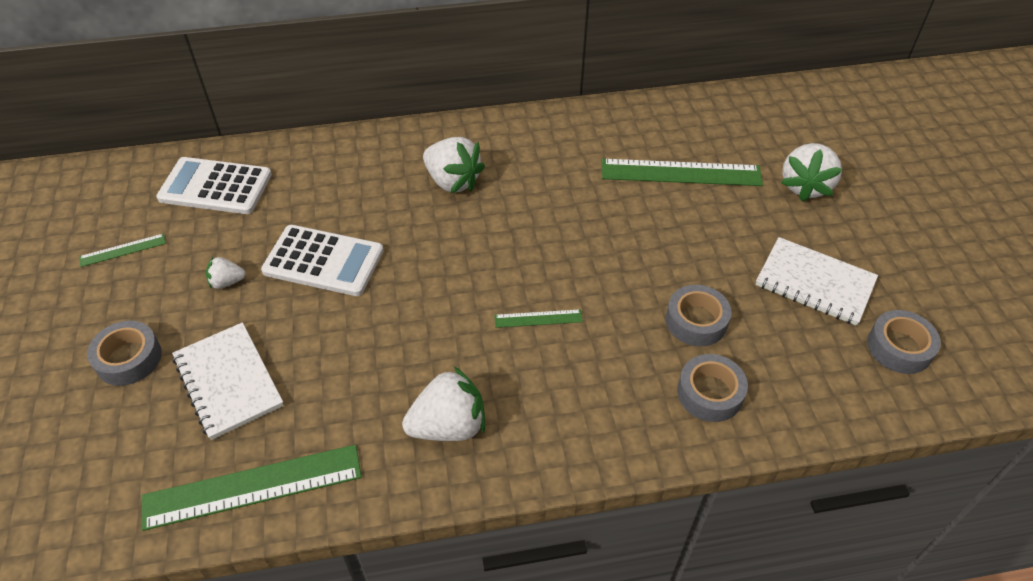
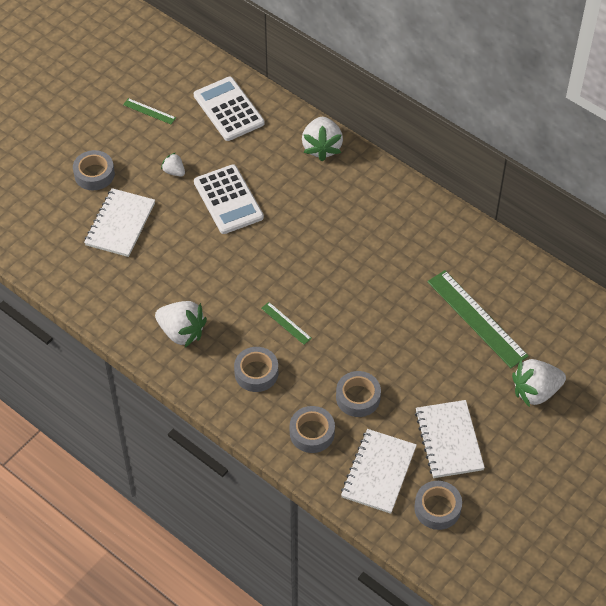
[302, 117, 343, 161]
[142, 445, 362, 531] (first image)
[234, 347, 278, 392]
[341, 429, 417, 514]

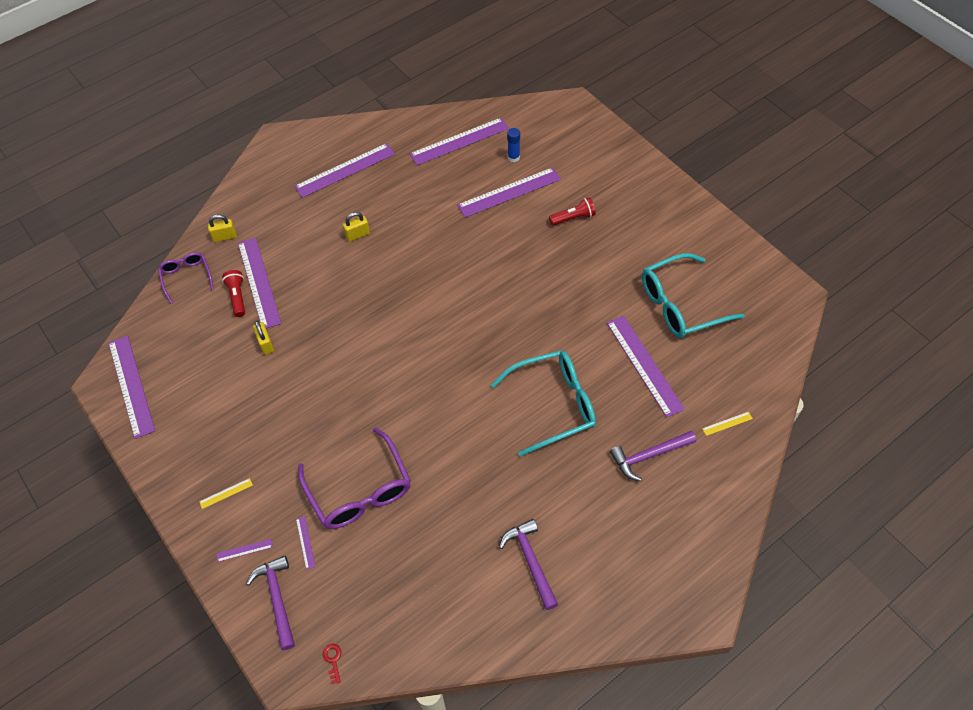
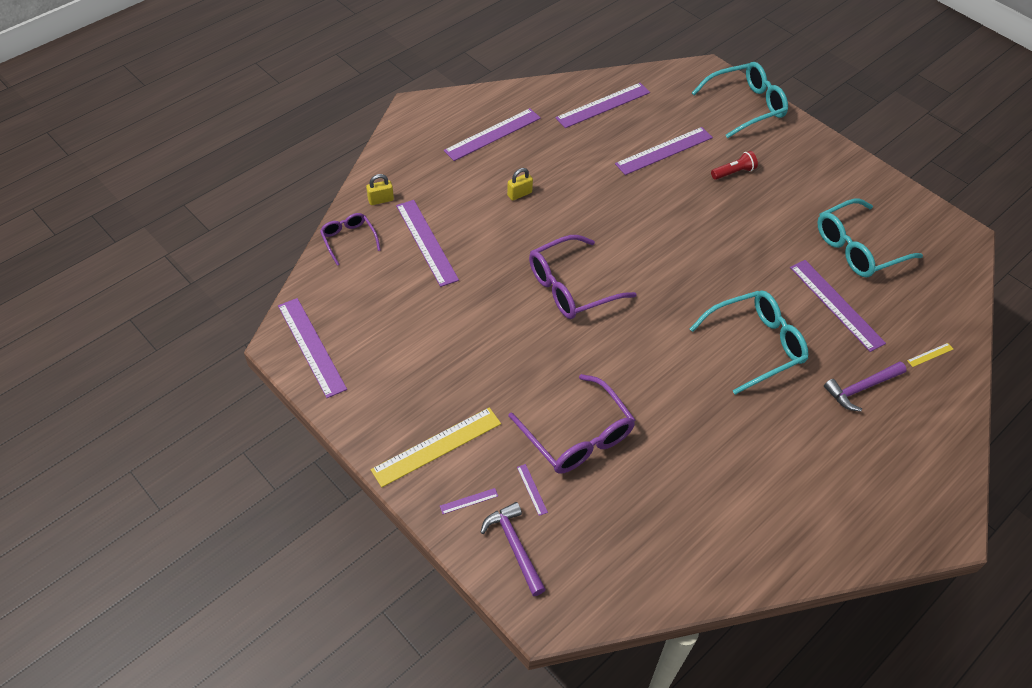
[507, 128, 520, 162] (first image)
[222, 270, 245, 317] (first image)
[253, 321, 274, 355] (first image)
[371, 407, 501, 487]
[499, 519, 558, 610] (first image)
[323, 644, 341, 684] (first image)
[692, 62, 788, 138]
[529, 235, 637, 319]

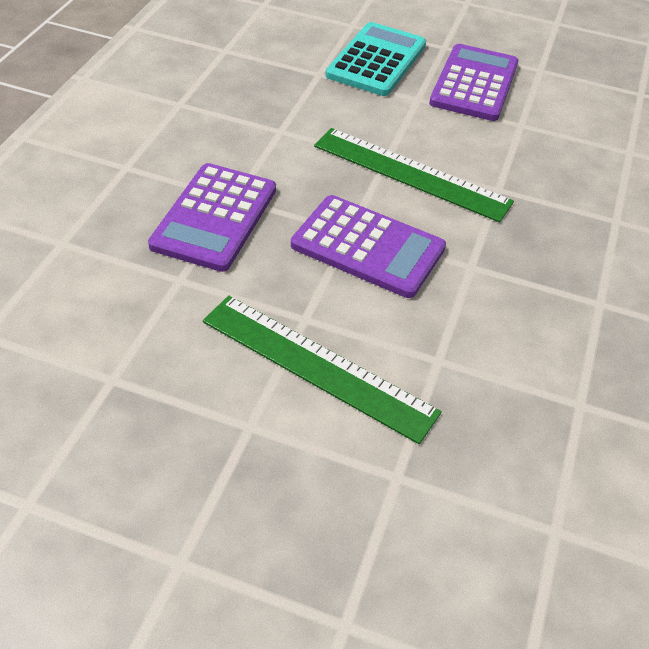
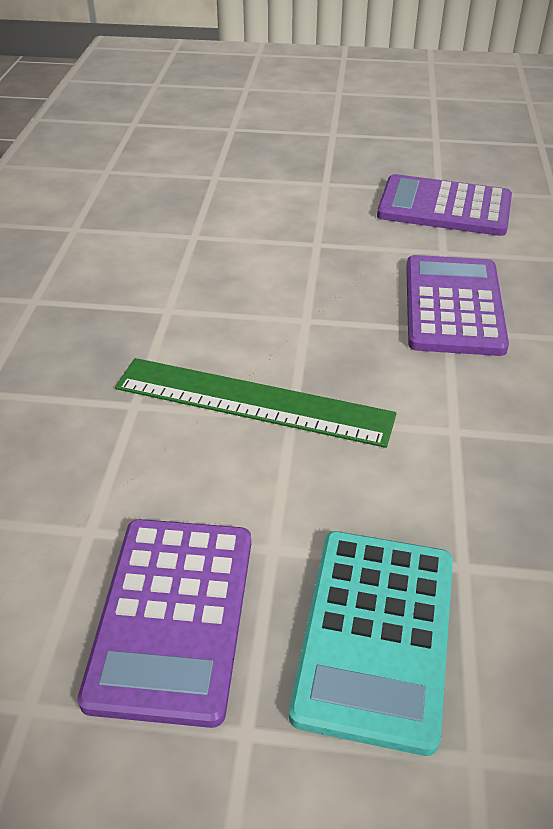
[377, 174, 512, 236]
[203, 296, 442, 444] (first image)

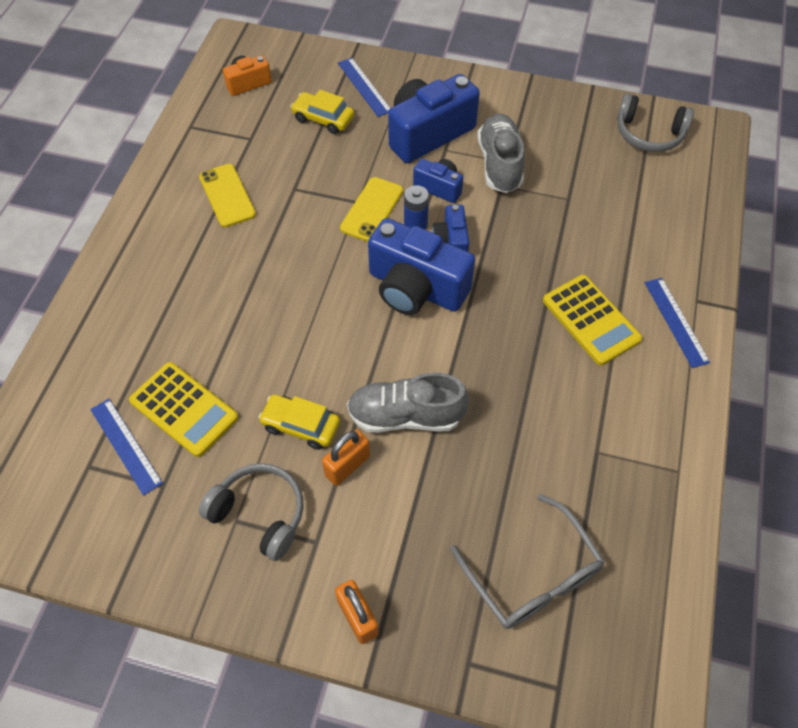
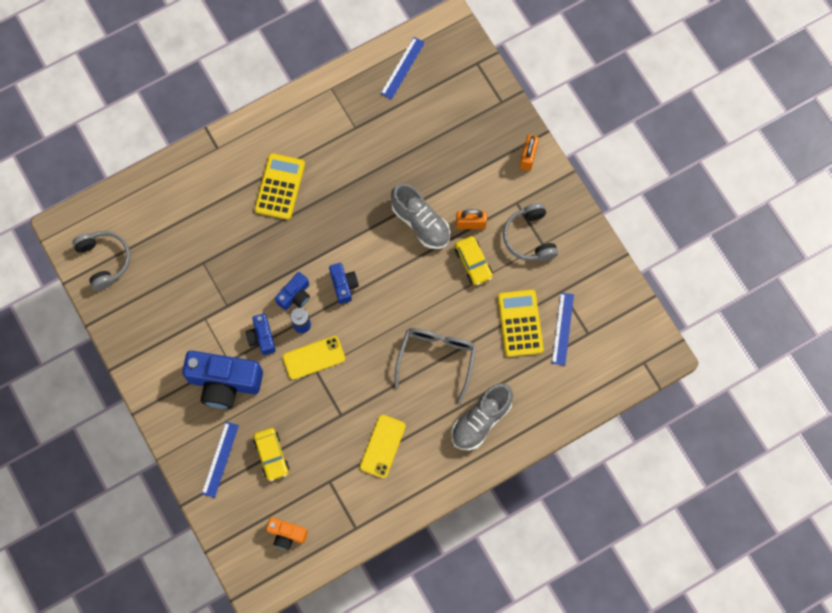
[451, 383, 513, 450]
[329, 263, 359, 304]
[380, 37, 425, 99]
[395, 328, 476, 403]

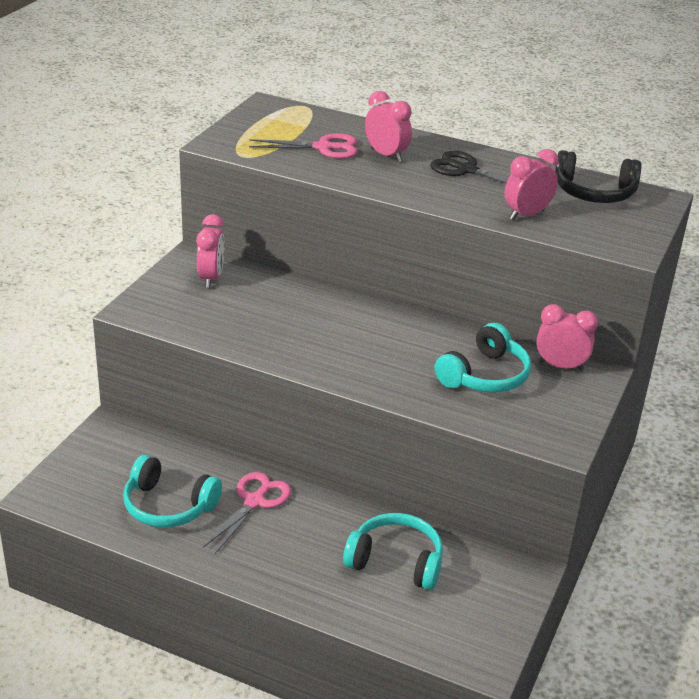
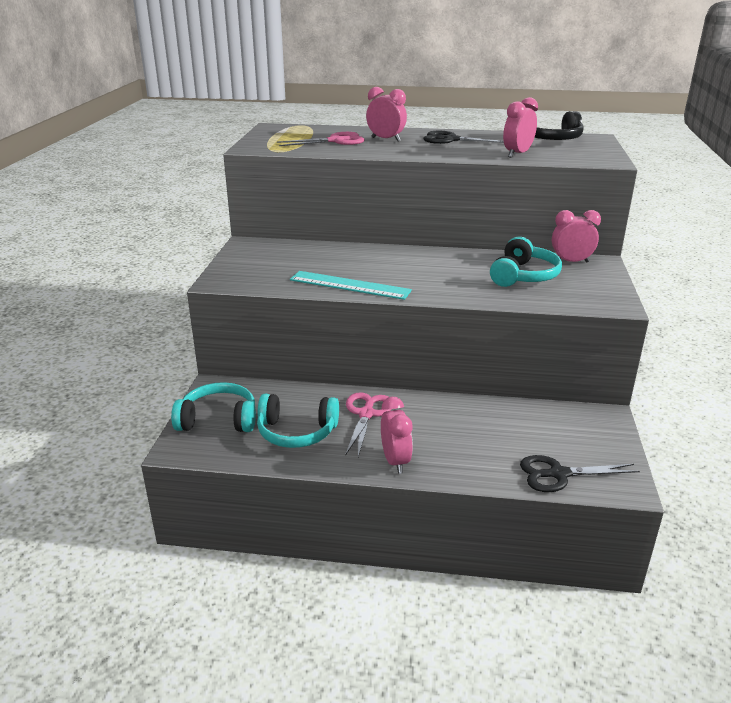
[381, 397, 413, 474]
[171, 382, 256, 432]
[290, 271, 412, 300]
[520, 455, 640, 492]

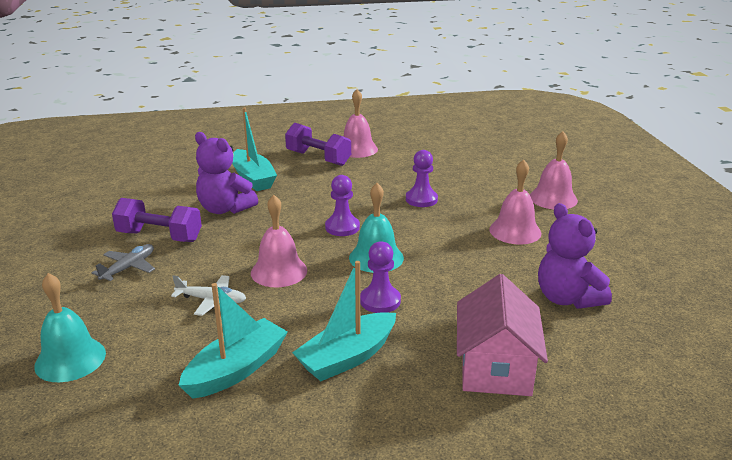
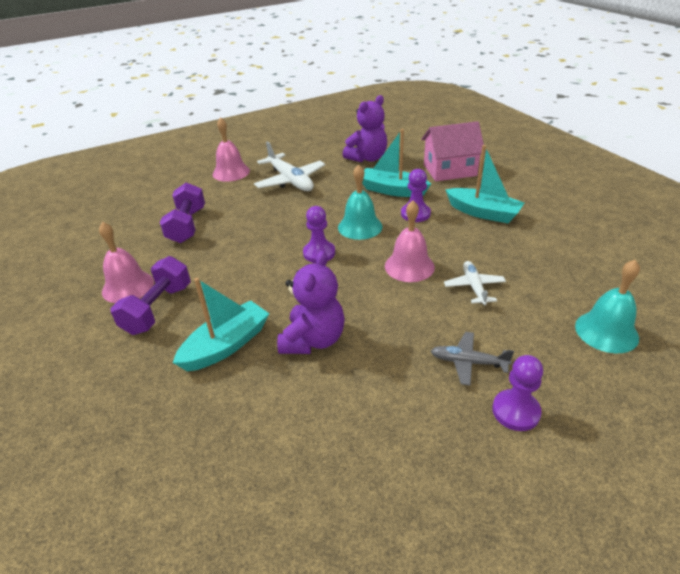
[492, 355, 543, 431]
[254, 141, 325, 191]
[160, 182, 205, 243]
[362, 129, 431, 197]

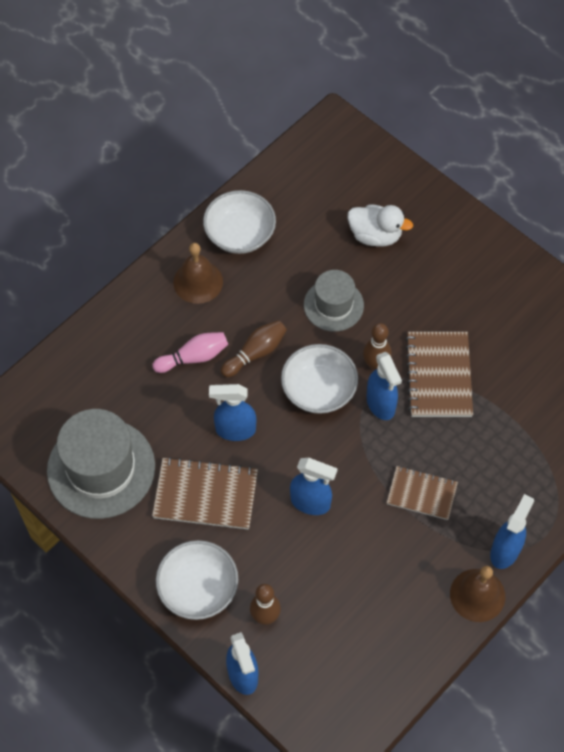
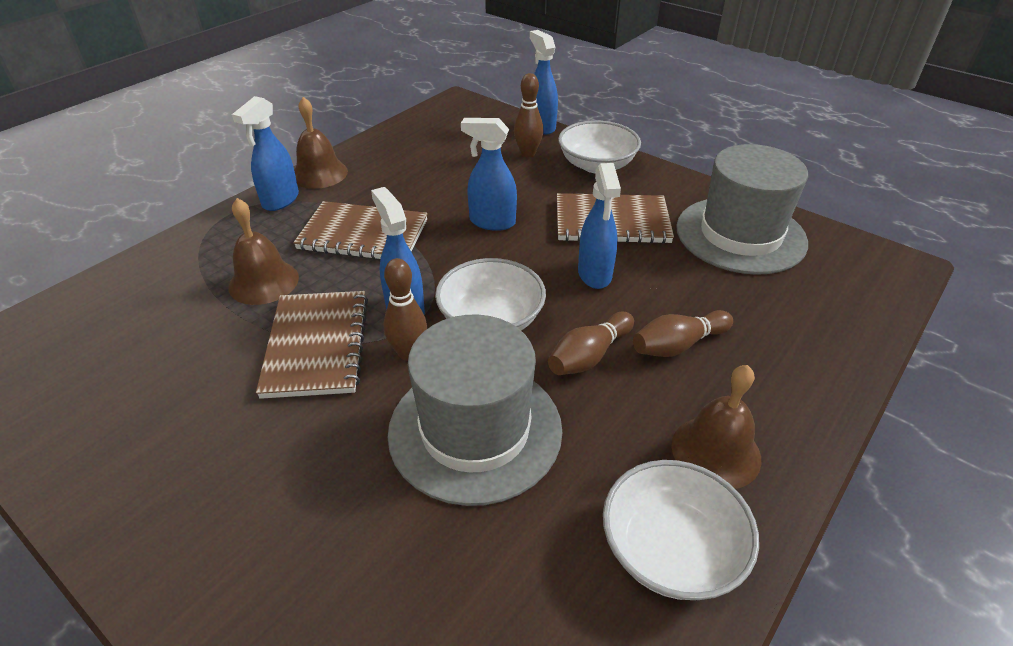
[347, 205, 413, 246] (first image)
[388, 314, 563, 506]
[633, 310, 733, 357]
[578, 163, 621, 289]
[293, 201, 428, 259]
[228, 198, 299, 305]

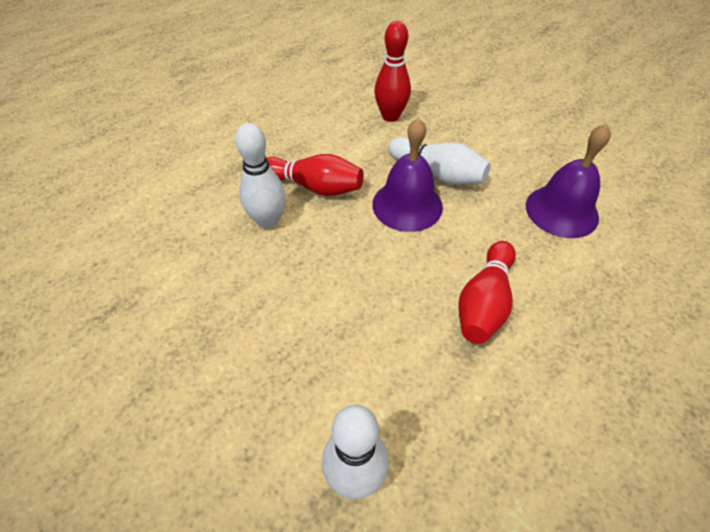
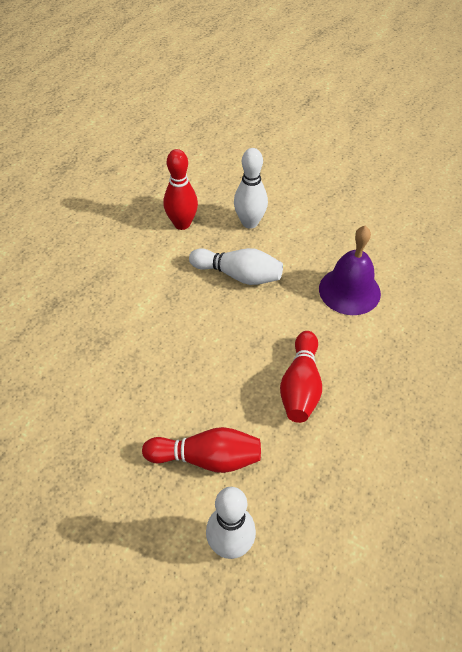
[372, 117, 443, 232] (first image)
[234, 148, 268, 229]
[142, 427, 261, 473]

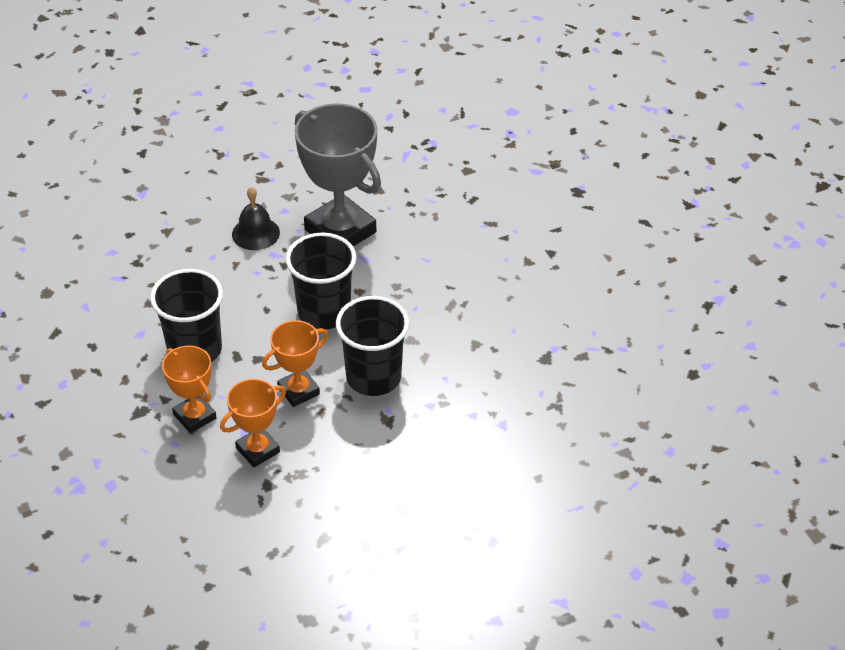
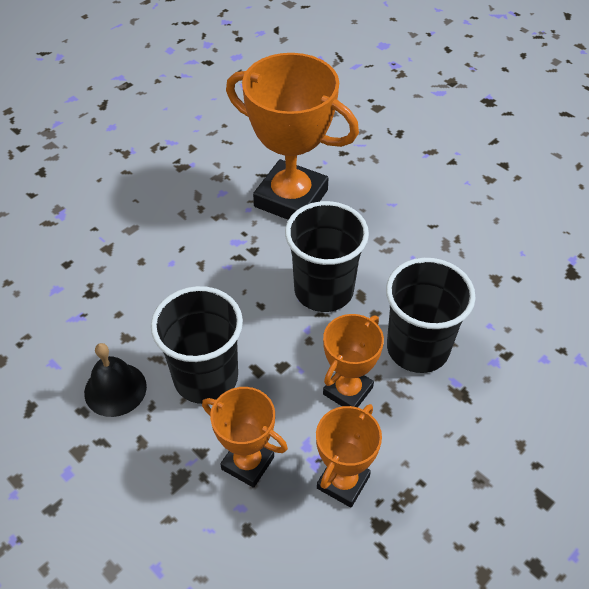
[226, 53, 359, 220]
[84, 343, 147, 417]

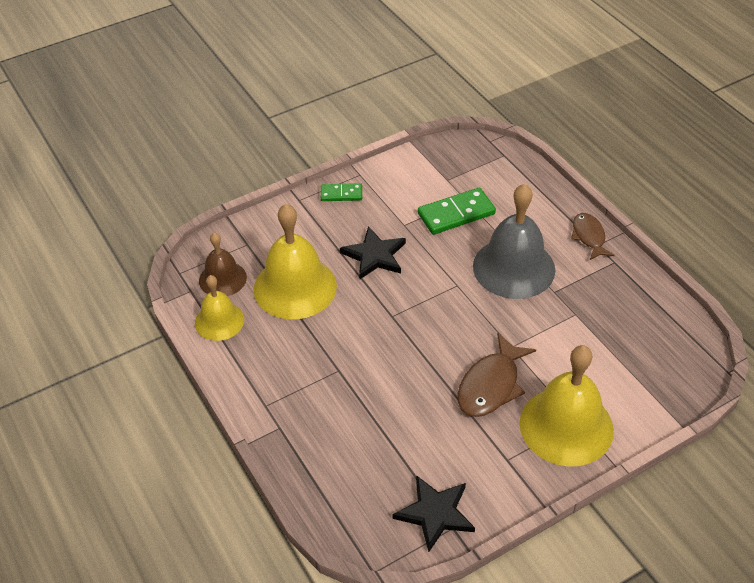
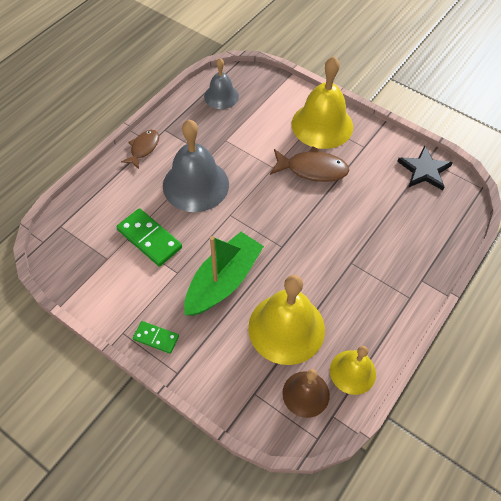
[133, 321, 179, 354]
[121, 130, 159, 169]
[184, 232, 264, 316]
[204, 58, 239, 109]

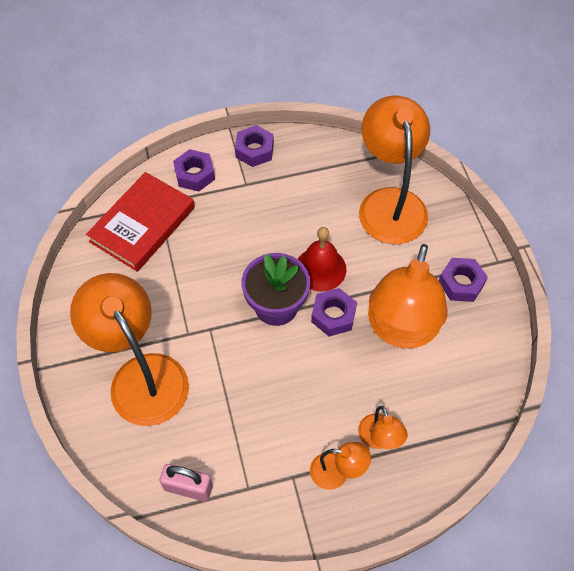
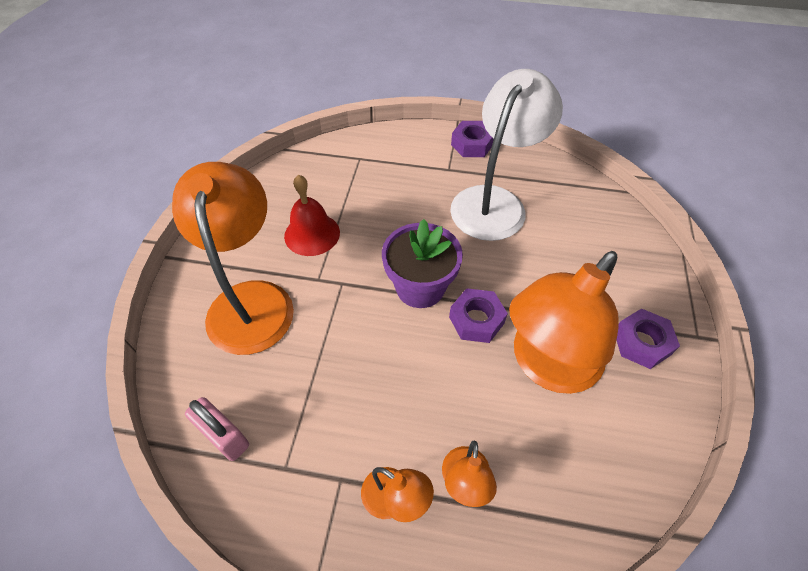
[359, 96, 430, 244] (first image)
[173, 149, 215, 191] (first image)
[86, 172, 195, 272] (first image)
[284, 175, 340, 256]
[450, 69, 563, 241]

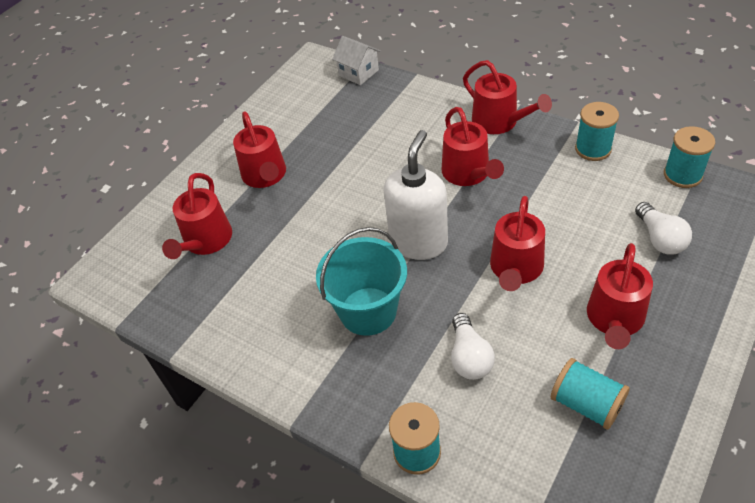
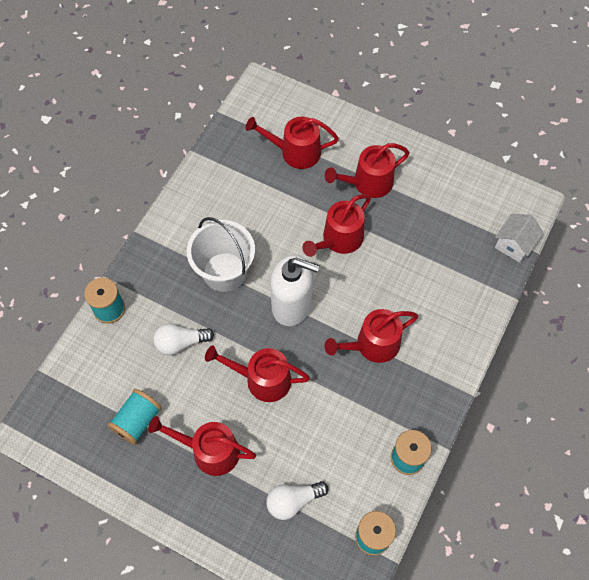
[302, 194, 371, 257]
[187, 217, 255, 292]

